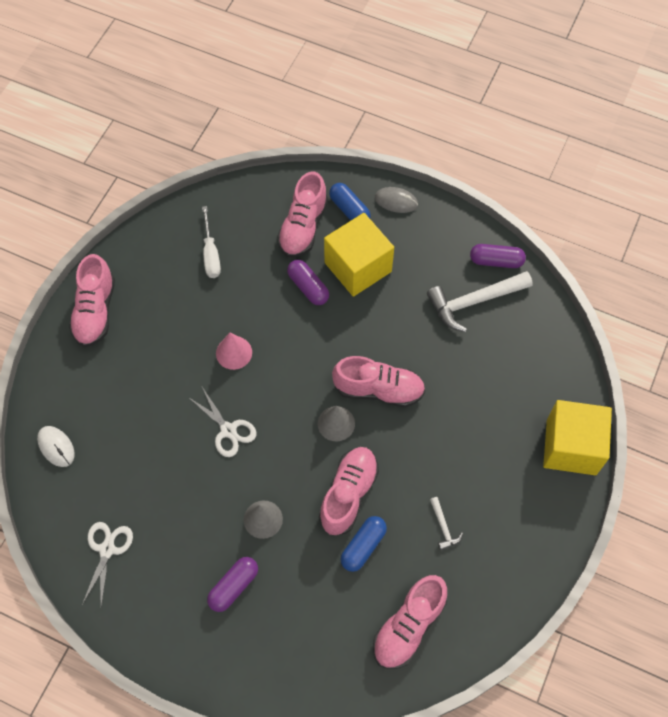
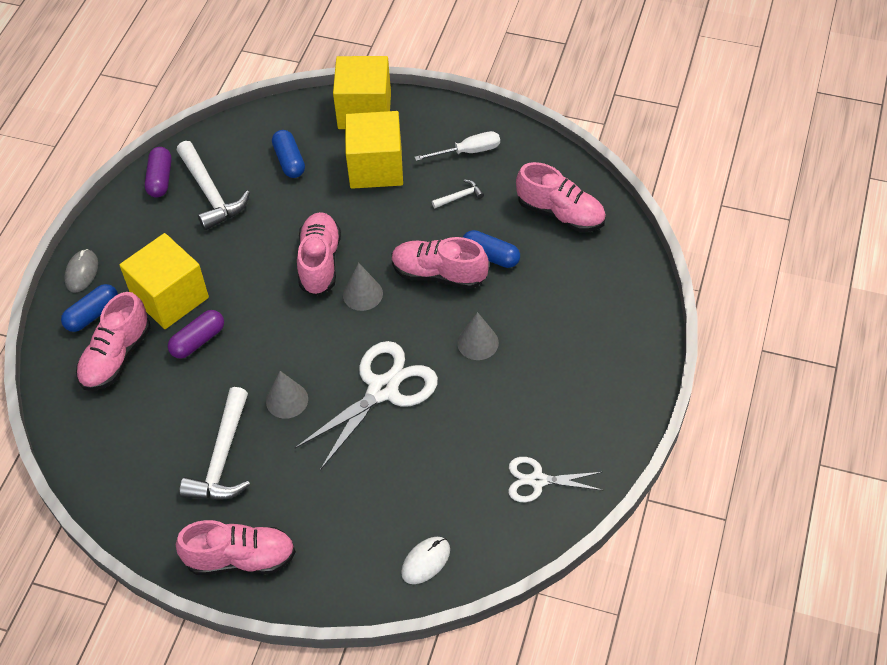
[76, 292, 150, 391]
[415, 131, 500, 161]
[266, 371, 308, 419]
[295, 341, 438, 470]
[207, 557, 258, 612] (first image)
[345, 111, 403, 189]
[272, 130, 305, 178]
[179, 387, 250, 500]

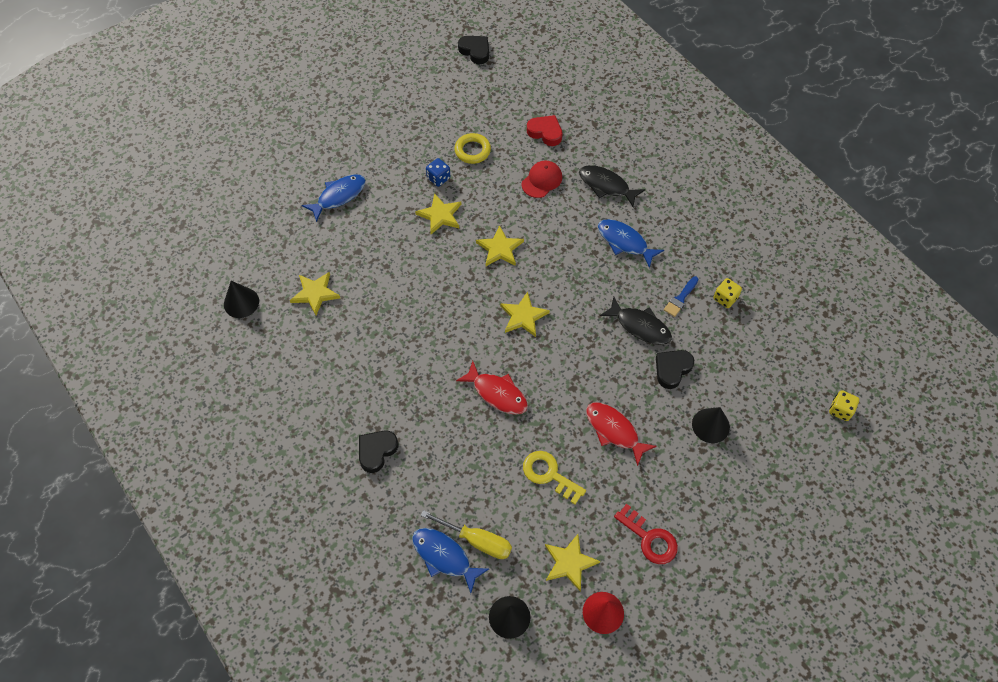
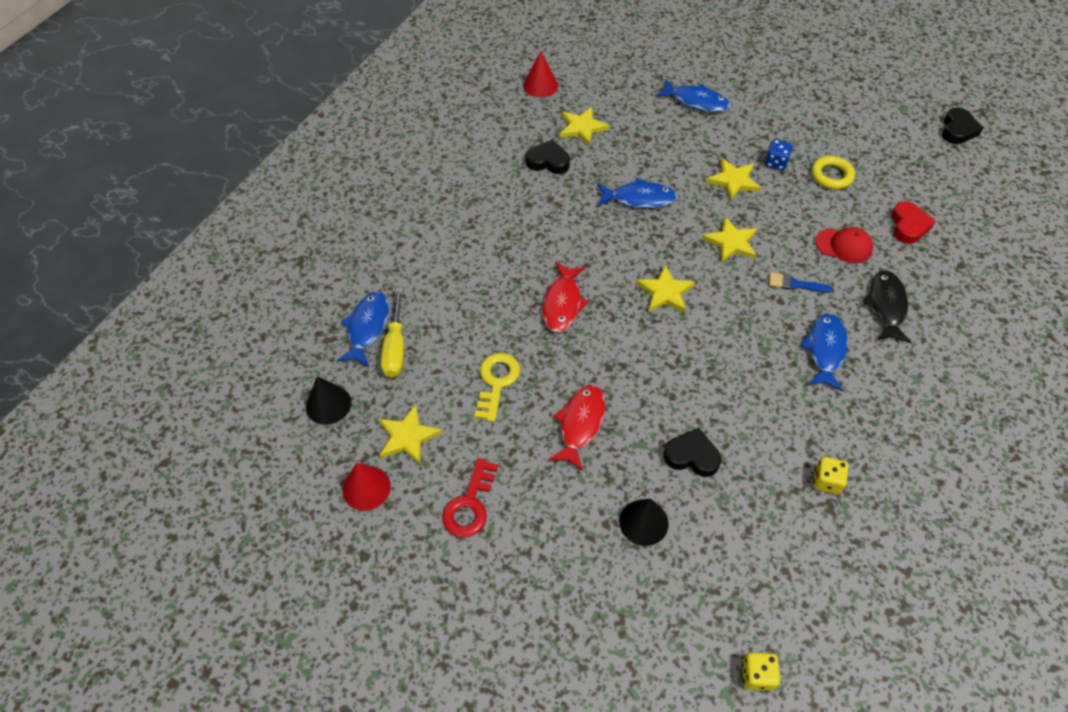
[769, 273, 833, 293]
[523, 51, 558, 98]
[600, 297, 672, 345] (first image)
[526, 140, 570, 174]
[598, 178, 677, 208]

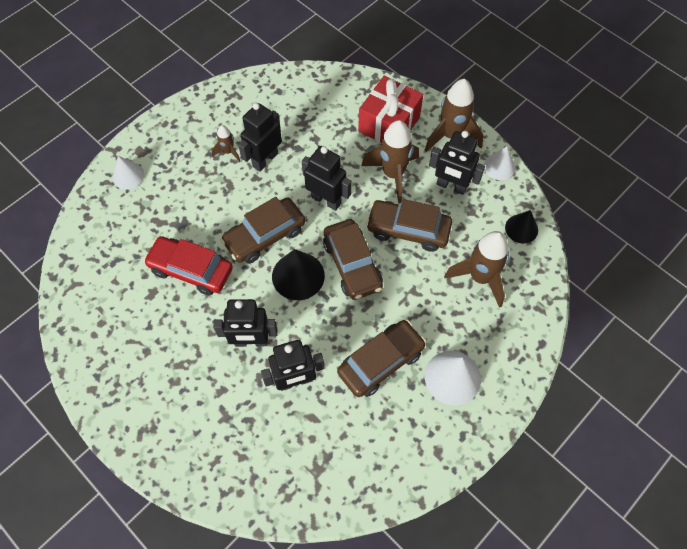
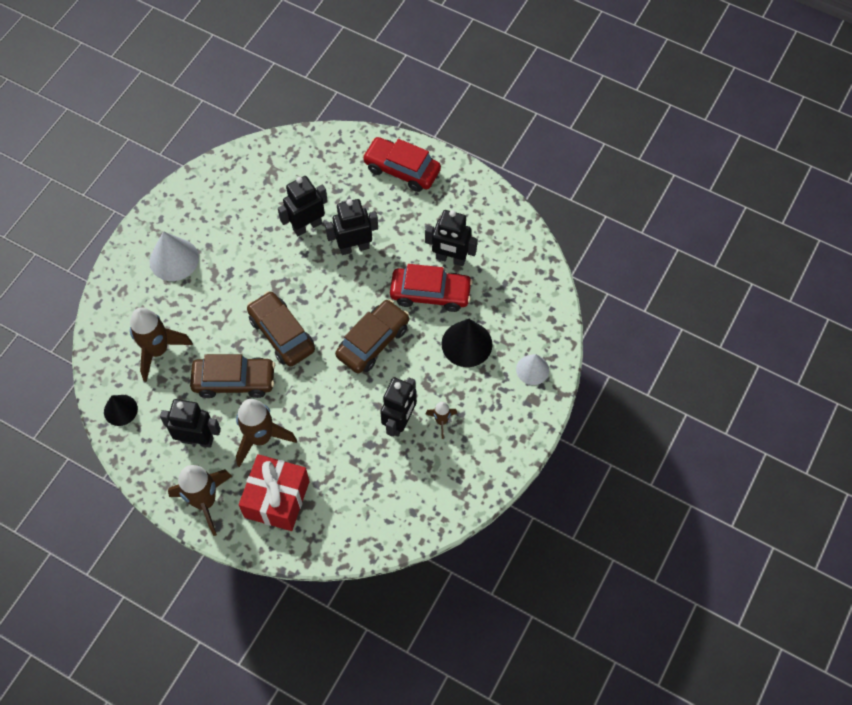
[425, 210, 477, 266]
[484, 146, 516, 180] (first image)
[442, 319, 492, 367]
[337, 320, 426, 397] (first image)
[362, 137, 441, 192]

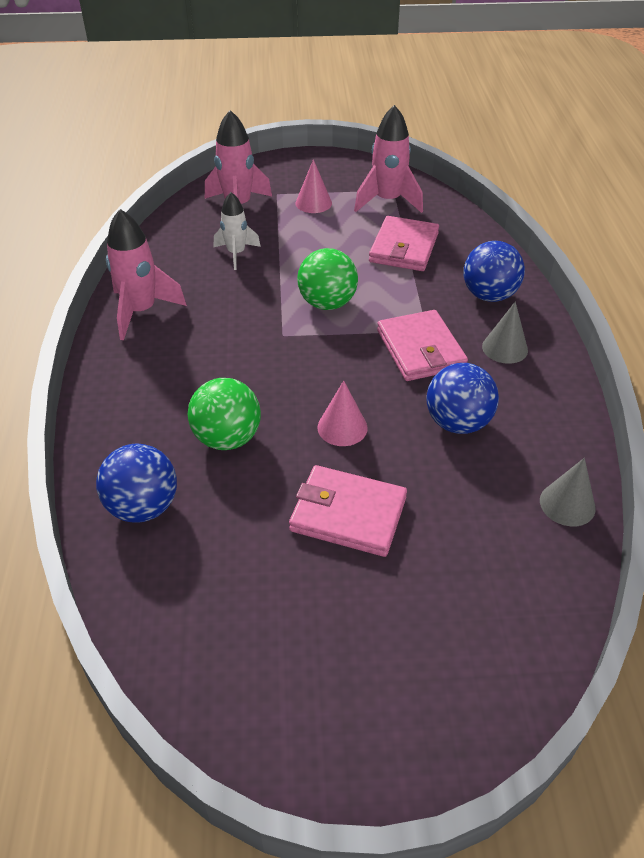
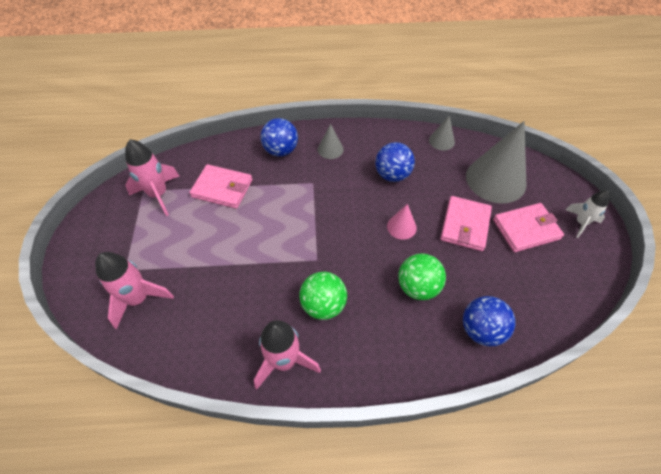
[295, 159, 332, 213] (first image)
[565, 190, 610, 238]
[299, 272, 347, 320]
[493, 203, 564, 252]
[466, 121, 526, 203]

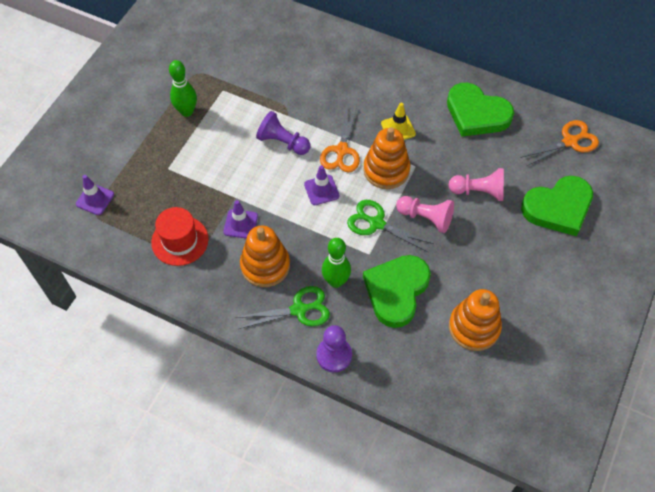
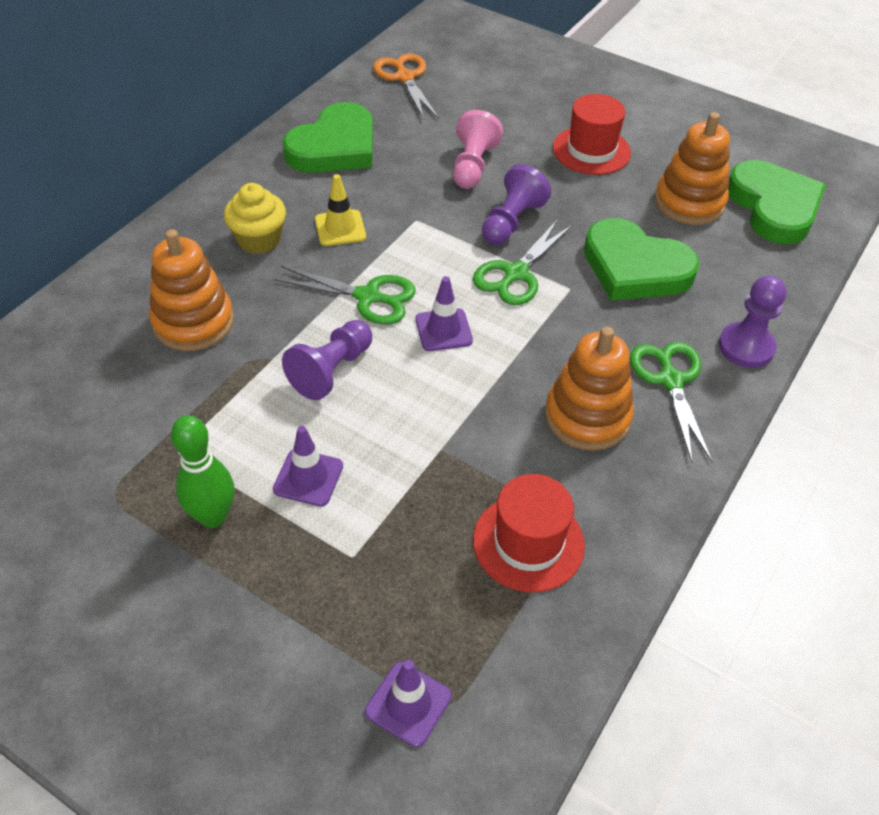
[274, 266, 416, 325]
[149, 229, 234, 351]
[728, 160, 826, 244]
[482, 164, 551, 245]
[273, 426, 343, 507]
[322, 238, 351, 288] (first image)
[553, 94, 631, 175]
[224, 183, 286, 254]

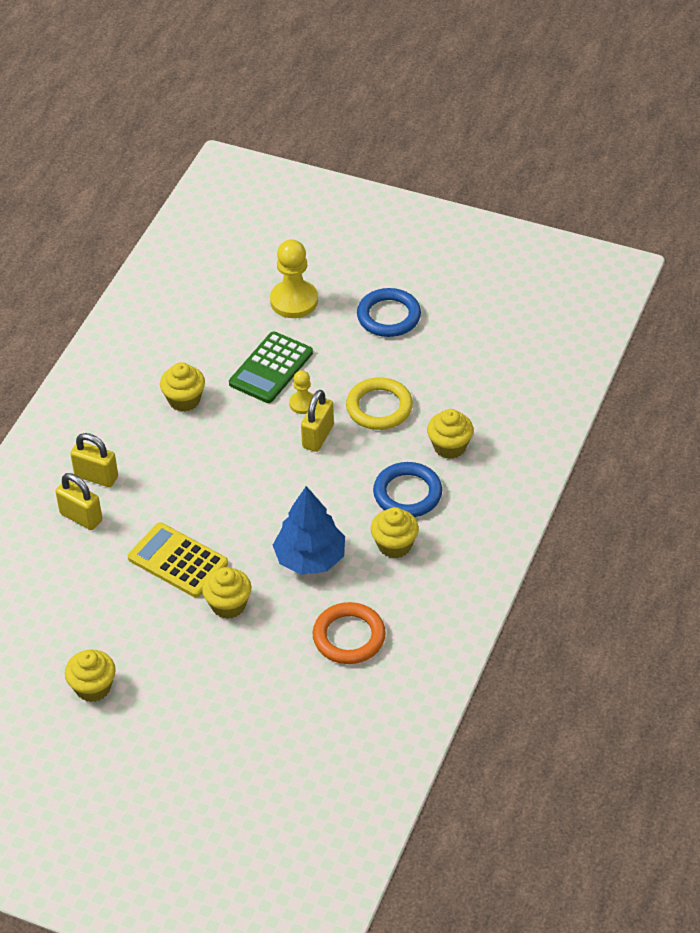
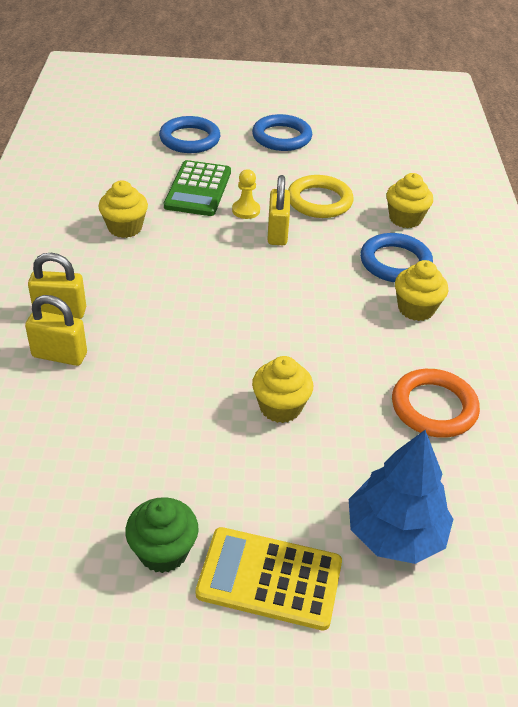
[159, 116, 220, 153]
[349, 430, 453, 564]
[196, 527, 342, 630]
[125, 497, 199, 573]

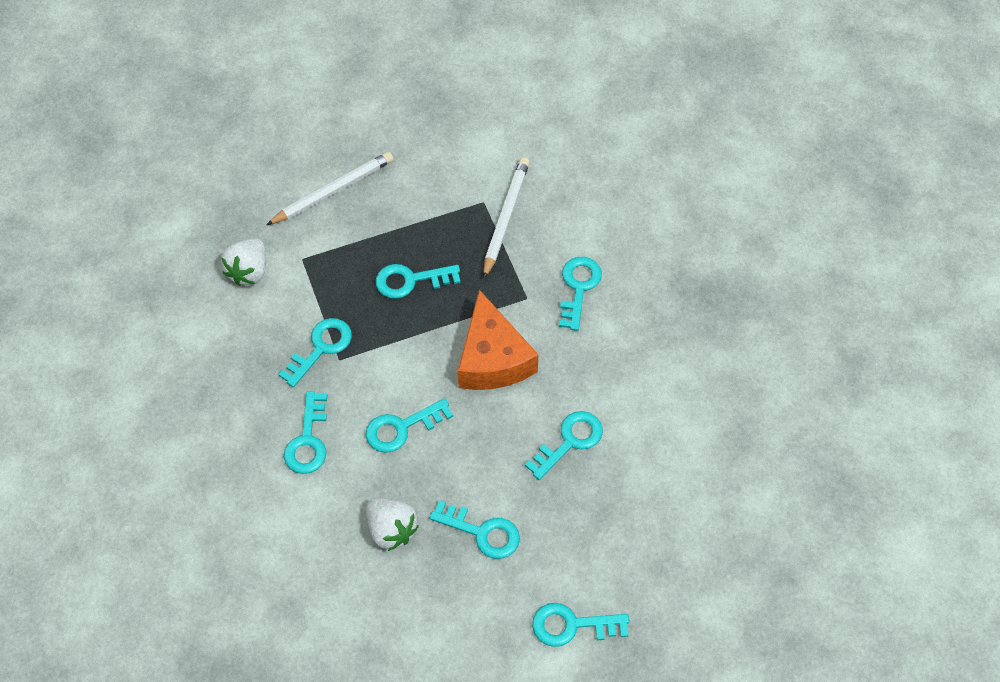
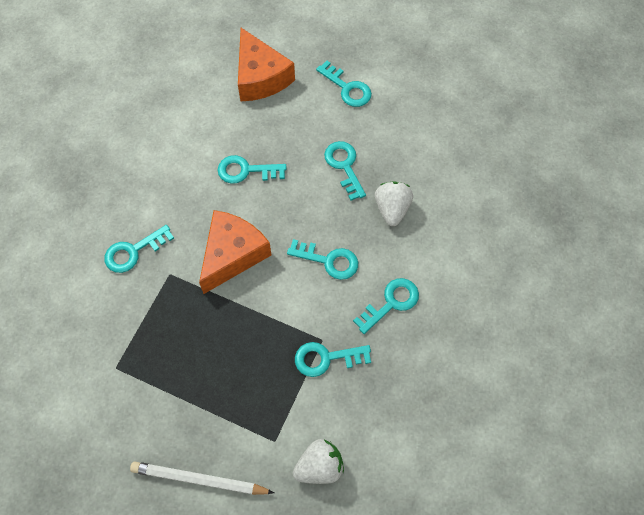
[483, 157, 530, 279] (first image)
[376, 264, 460, 299] (first image)
[238, 28, 295, 102]

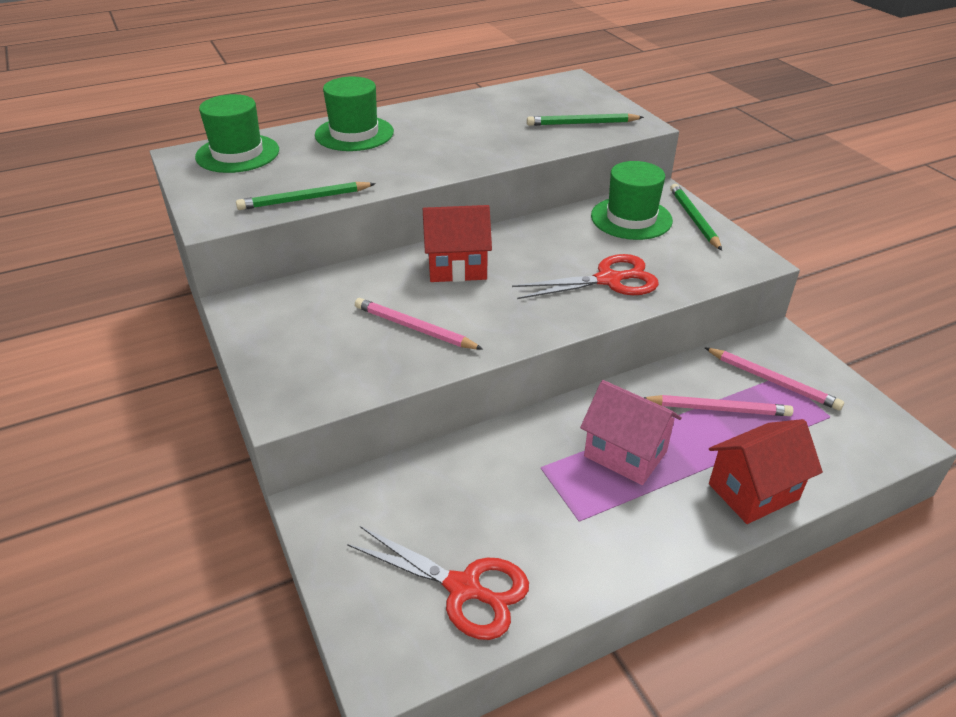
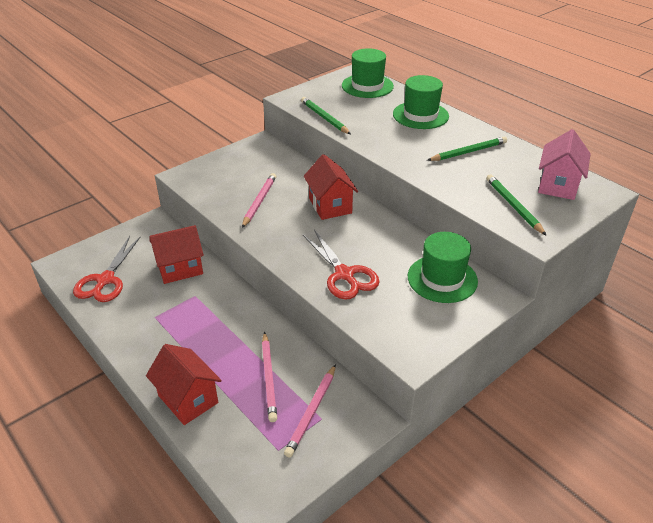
[427, 136, 507, 161]
[538, 129, 591, 200]
[150, 225, 204, 284]

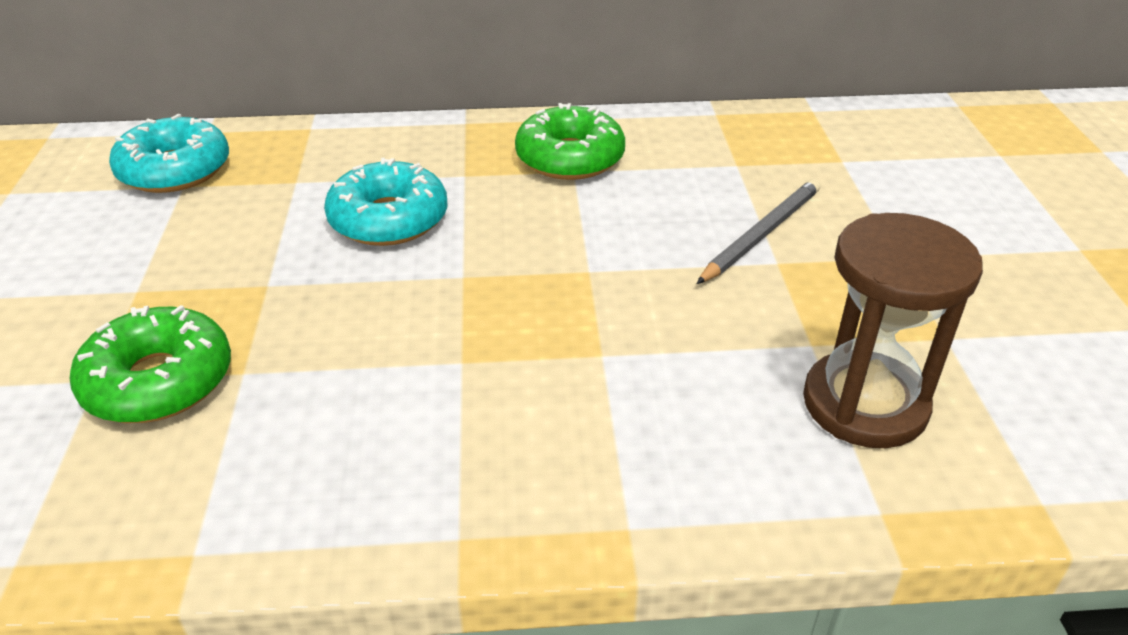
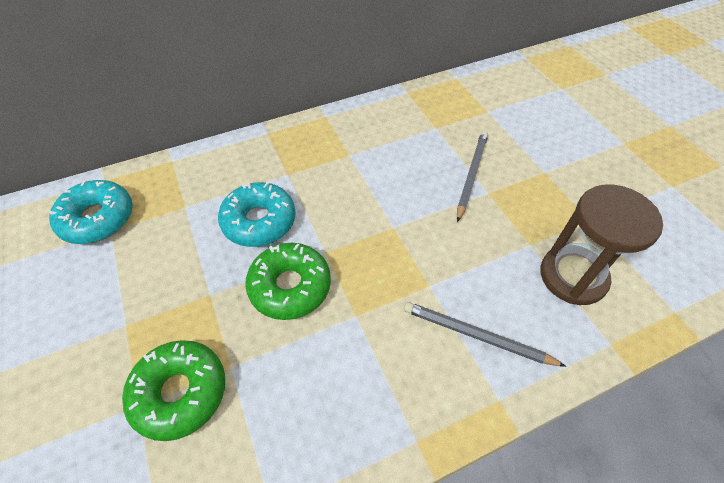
[245, 243, 331, 320]
[404, 302, 566, 367]

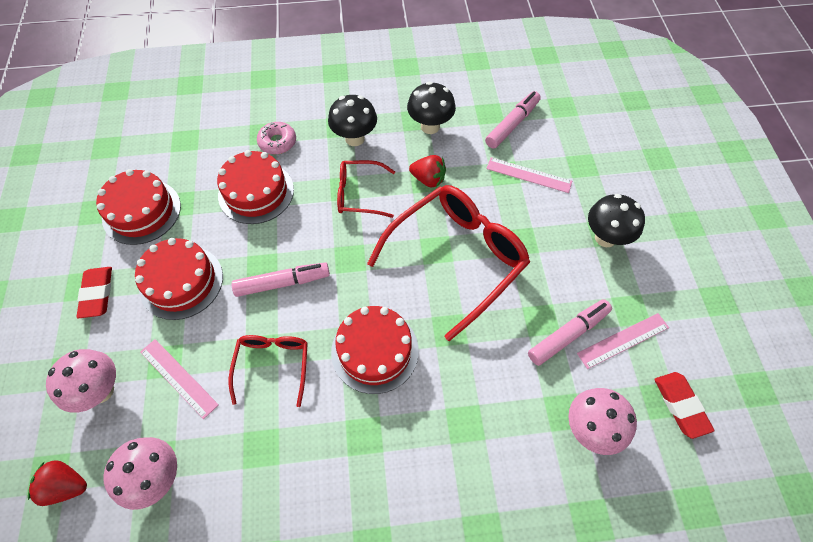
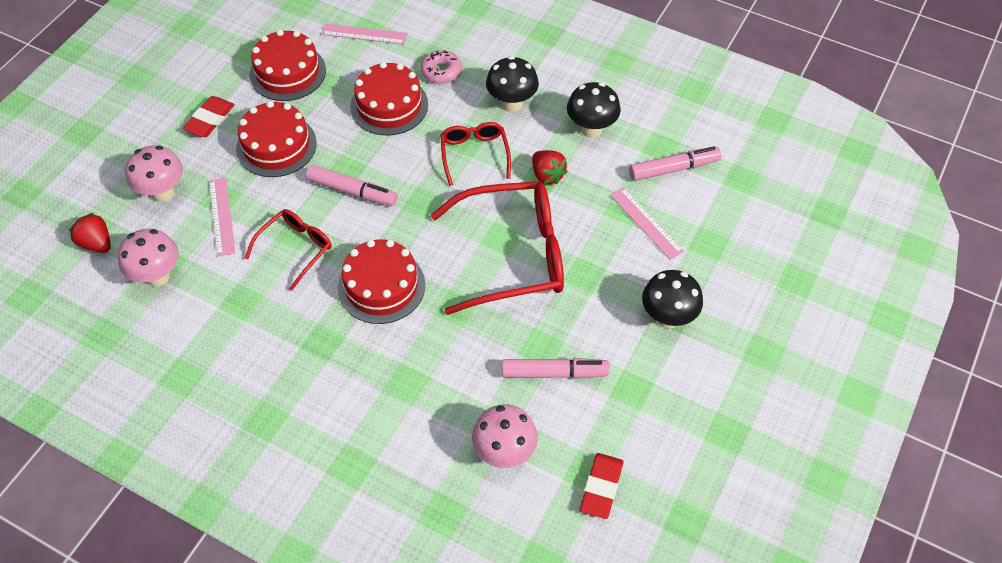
[440, 122, 511, 186]
[321, 23, 408, 44]

